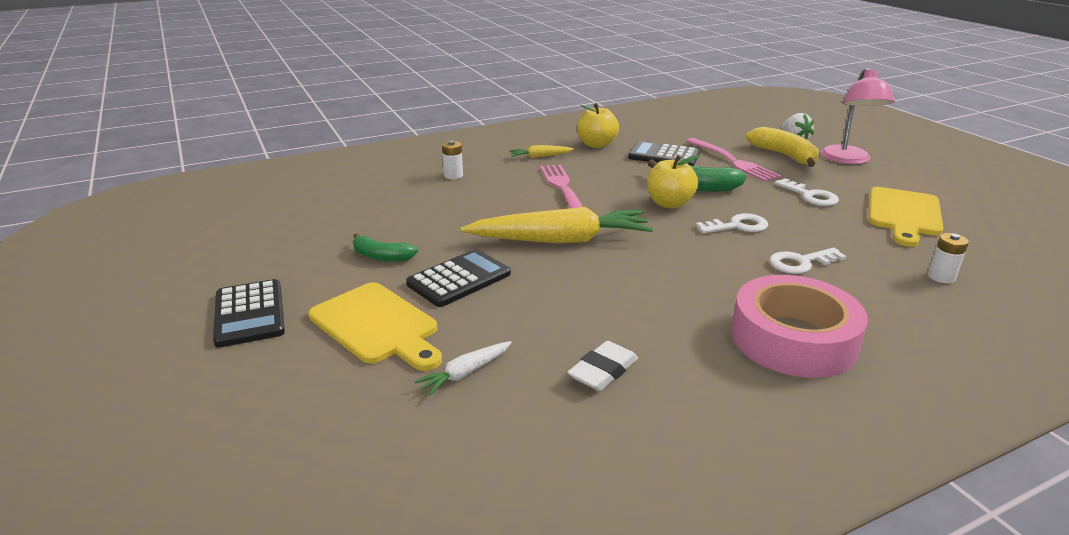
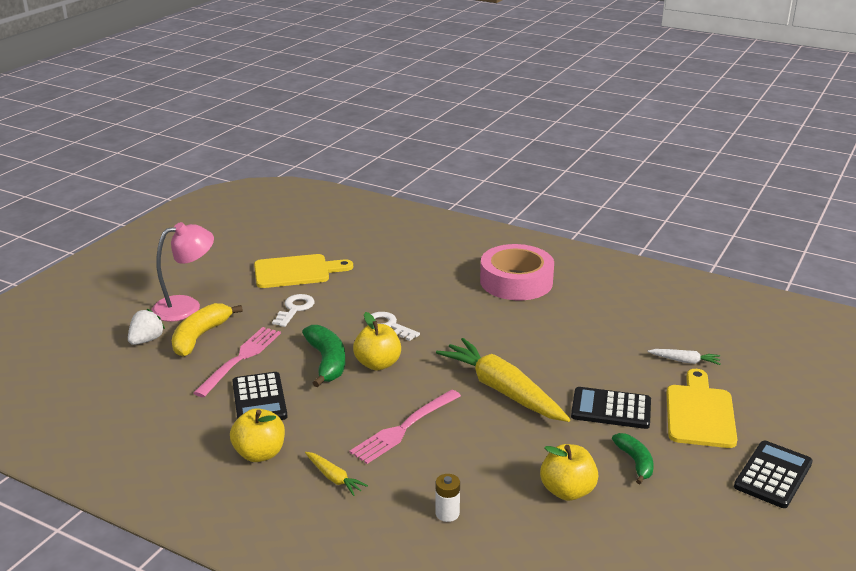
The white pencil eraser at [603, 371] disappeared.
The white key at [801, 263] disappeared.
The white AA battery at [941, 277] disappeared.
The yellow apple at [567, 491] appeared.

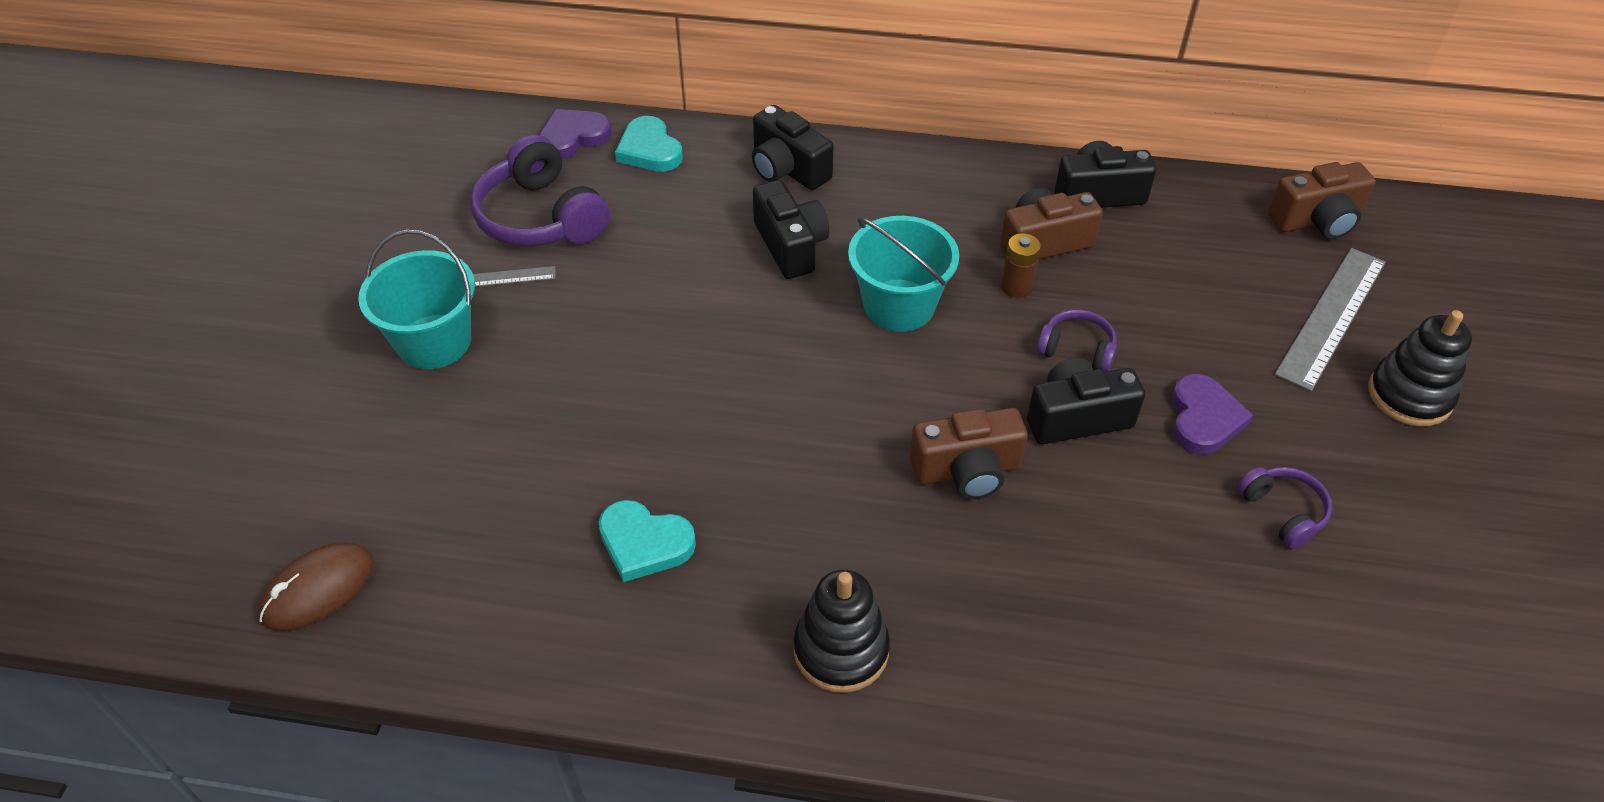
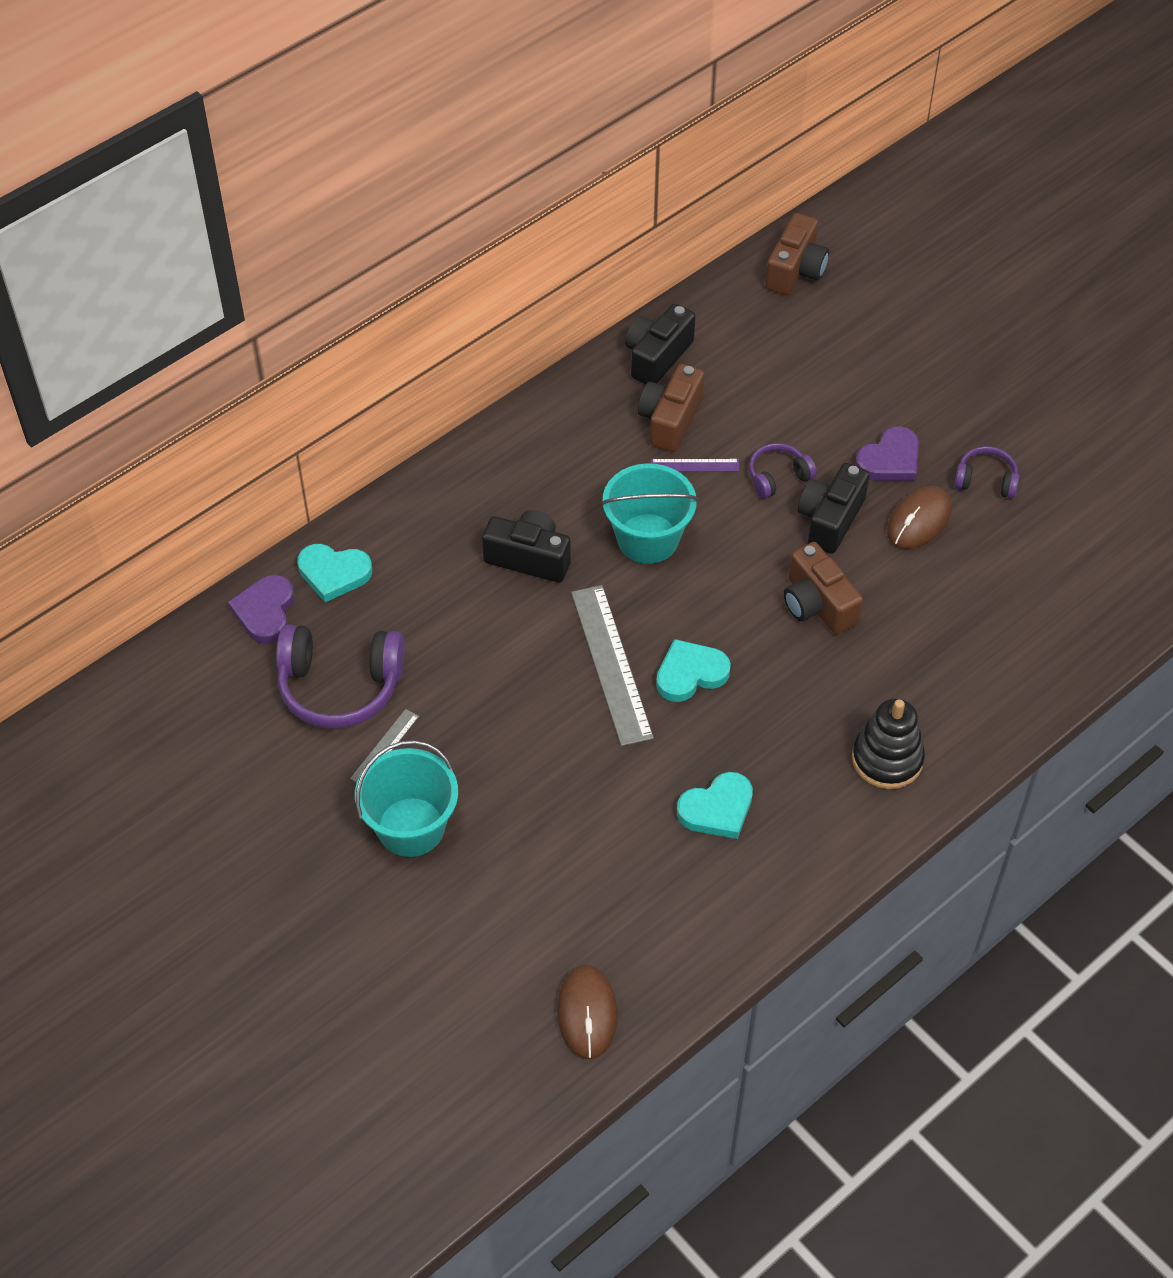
The black compact camera at [788, 169] disappeared.
The black stacking rings at [1409, 395] disappeared.
The turquoise heart shape at [690, 674] appeared.
The dark brown computer mouse at [919, 520] appeared.
The gray straightedge moved from [1331, 316] to [611, 664].
The dark brown AA battery at [1016, 287] was replaced by the royal purple straightedge at [695, 465].
The dark brown compact camera at [967, 470] turned 120 degrees clockwise.
The royal purple heart shape at [1203, 419] turned 90 degrees clockwise.

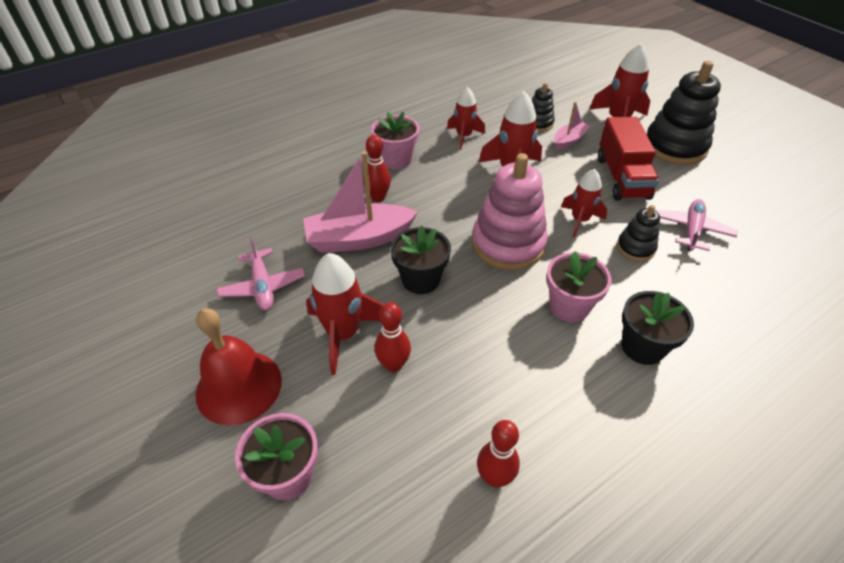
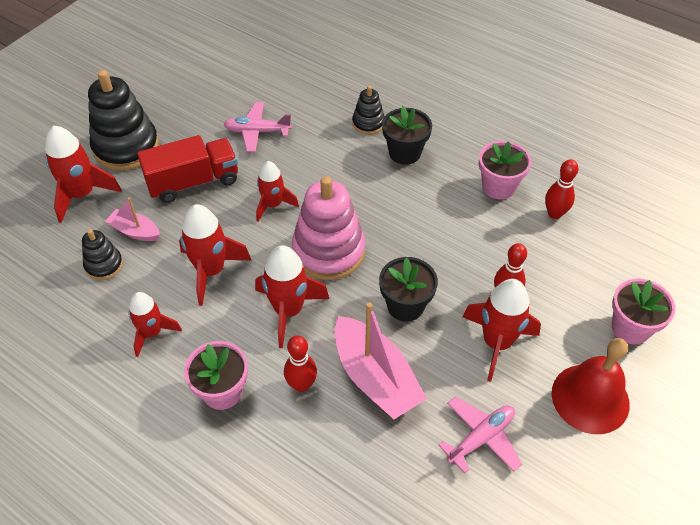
The scarlet toy rocket at [288, 311] appeared.
The rosy potted plant moved from [569, 306] to [498, 187].
The black stacking rings moved from [635, 248] to [368, 123].

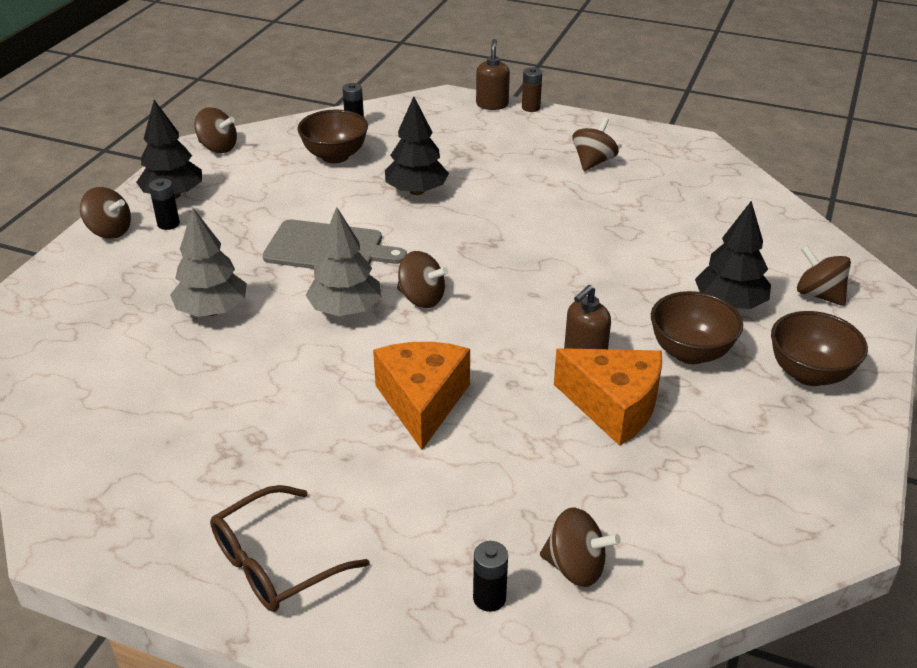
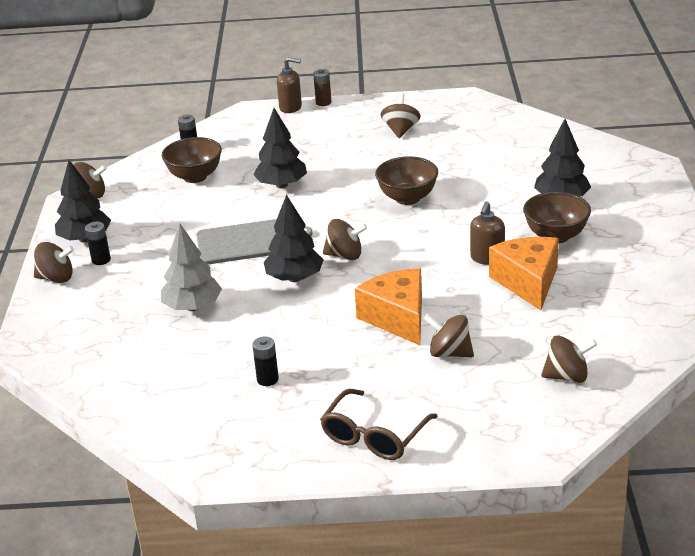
The black AA battery moved from [489, 598] to [267, 379].
The dark brown deep dish moved from [809, 374] to [407, 198].
The dark brown whirligig moved from [818, 295] to [449, 353].
The gray toy tree at [345, 310] became the black toy tree at [294, 278].
The dark brown soap dispenser at [492, 104] turned 120 degrees clockwise.
The orange cheese at [613, 406] turned 105 degrees counterclockwise.

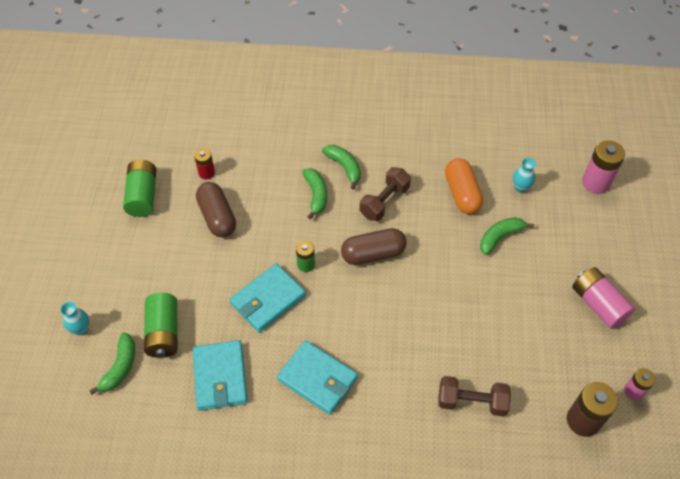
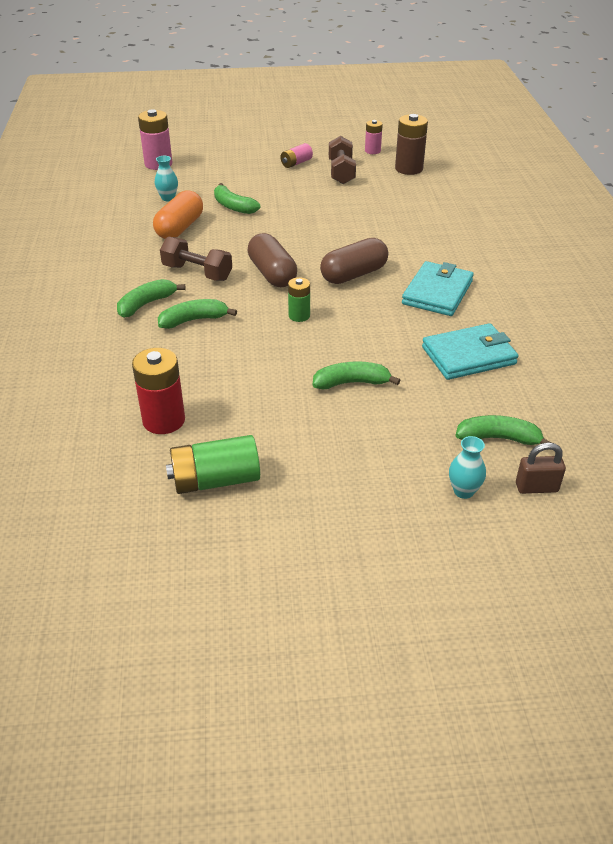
The leaf-green AA battery at [163, 332] disappeared.
The turquoise wallet at [268, 300] disappeared.
The leaf-green toy banana at [351, 383] appeared.
The dark brown lock at [536, 487] appeared.
The dark brown pill shape moved from [217, 217] to [354, 275].
The dark brown hand weight moved from [471, 402] to [341, 172].
The orange pill shape at [462, 194] turned 45 degrees counterclockwise.
The scarlet AA battery at [206, 173] changed to 1.69 times the size.
The rosy AA battery at [598, 304] changed to 0.59 times the size.

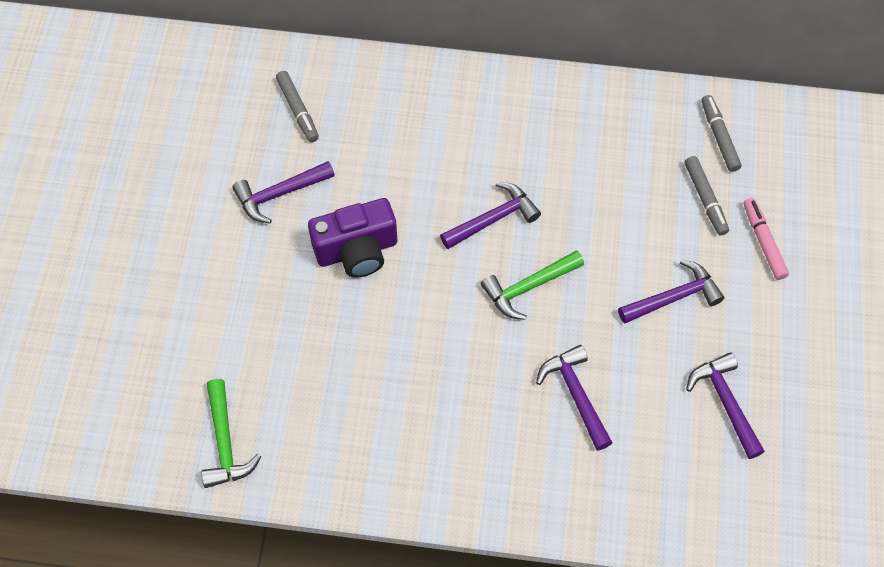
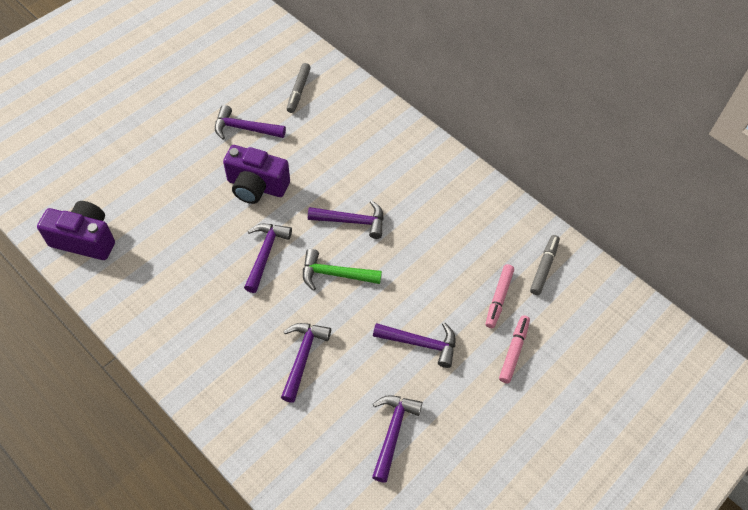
The royal purple claw hammer at [265, 254] appeared.
The leaf-green claw hammer at [225, 443] was replaced by the royal purple compact camera at [85, 240].
The gray felt pen at [705, 199] became the rosy felt pen at [498, 298].

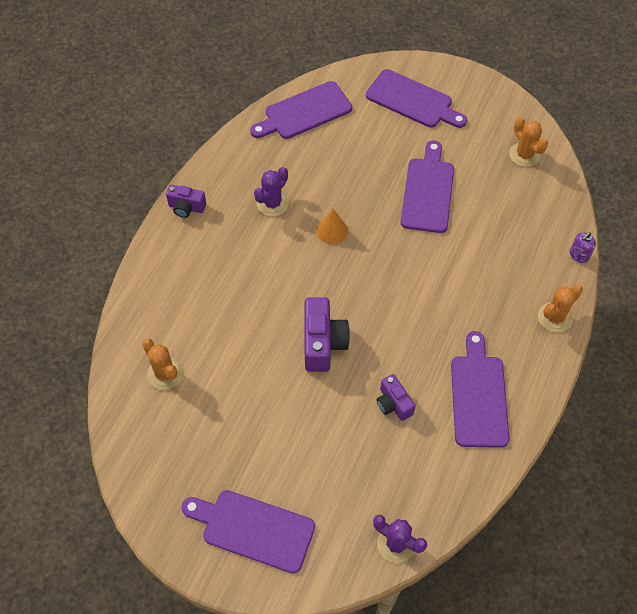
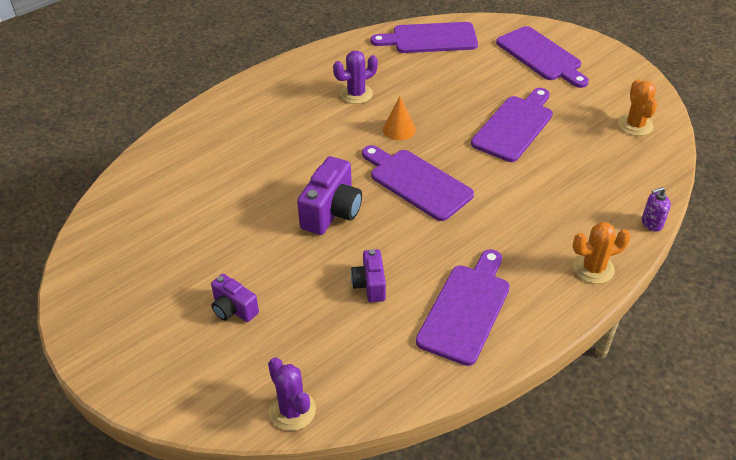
The orange prickly plant at [165, 374] disappeared.
The royal purple compact camera moved from [186, 207] to [233, 309].
The royal purple bread board moved from [253, 529] to [417, 182].

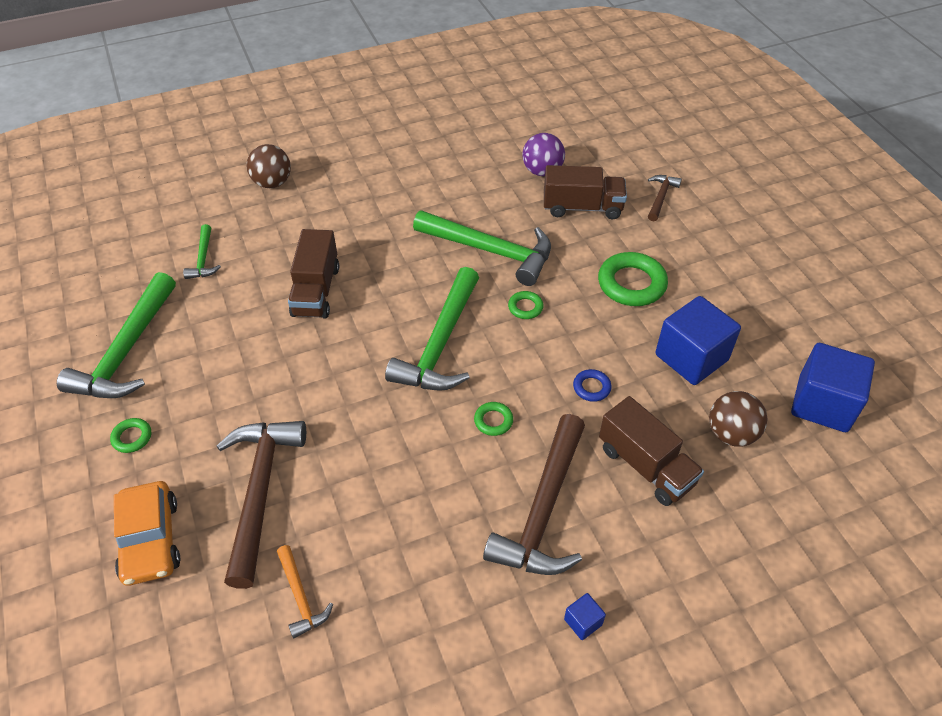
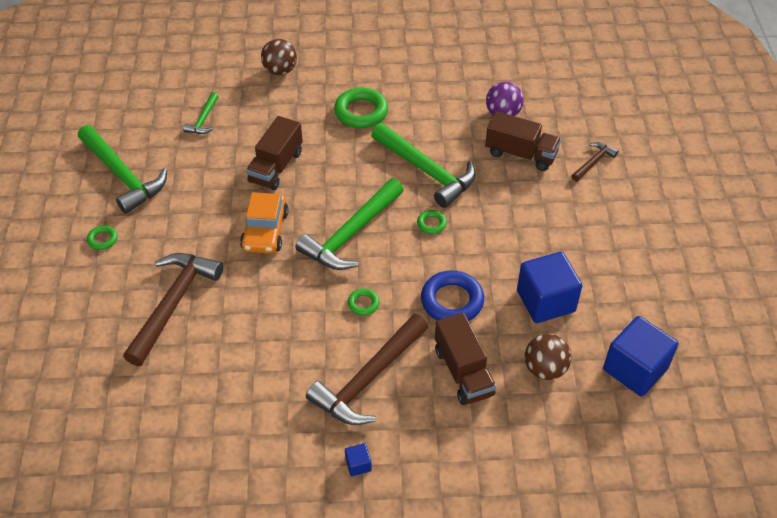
The orange claw hammer at [300, 597] disappeared.
The orange toy car moved from [150, 540] to [265, 231].
The leaf-green torus moved from [631, 284] to [361, 112].
The leaf-green claw hammer at [127, 351] turned 75 degrees counterclockwise.
The cobalt torus at [591, 387] changed to 2.00 times the size.

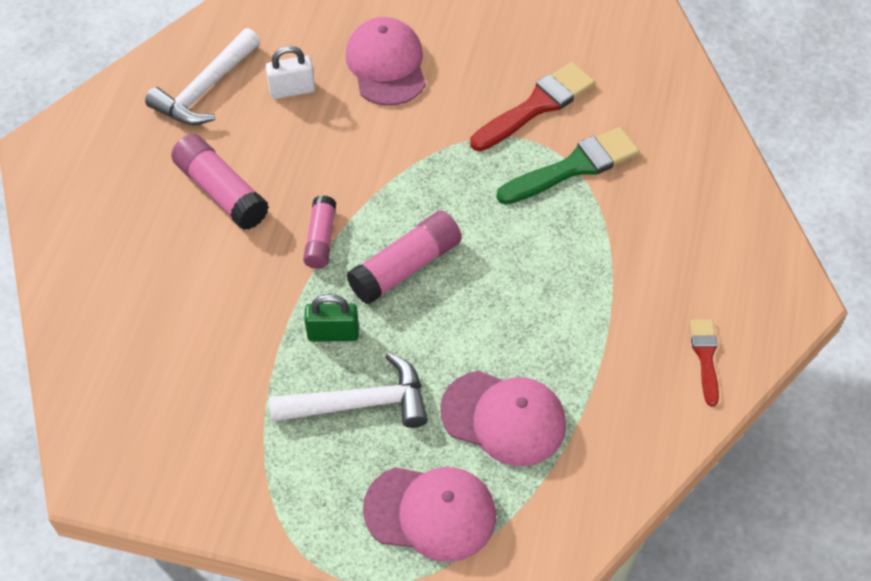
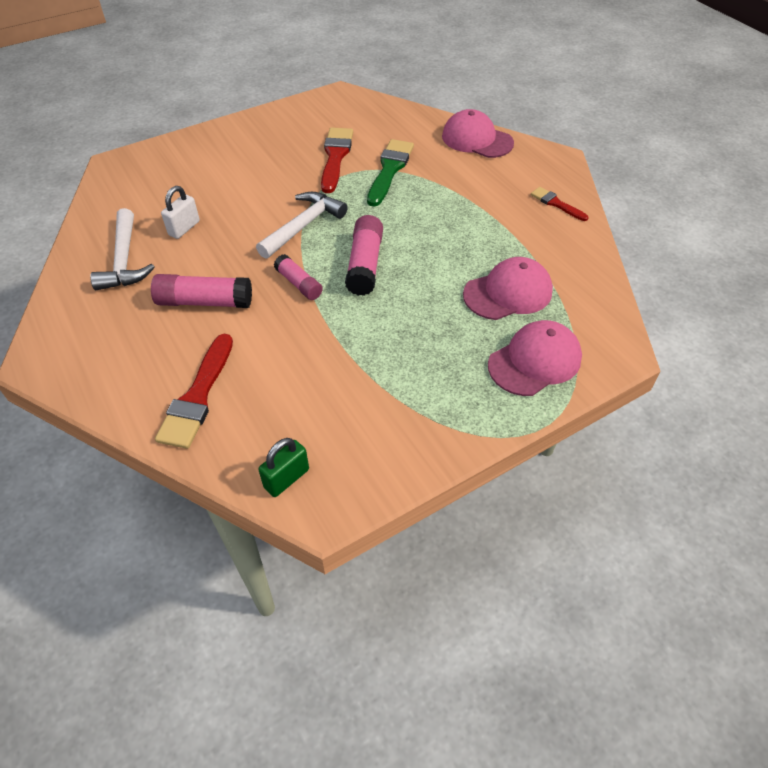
The scarlet paint brush at [198, 396] appeared.
The white claw hammer moved from [360, 403] to [303, 226].
The leaf-green lock moved from [333, 333] to [286, 478].
The rosy peaked cap moved from [386, 65] to [477, 139].

